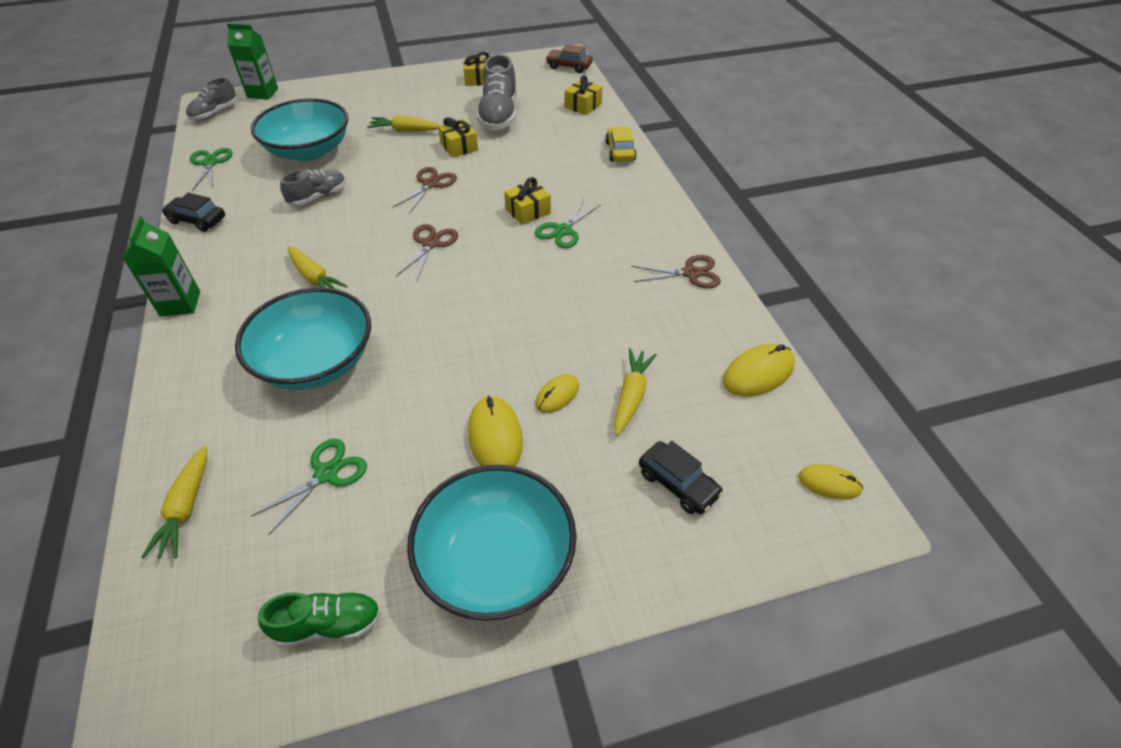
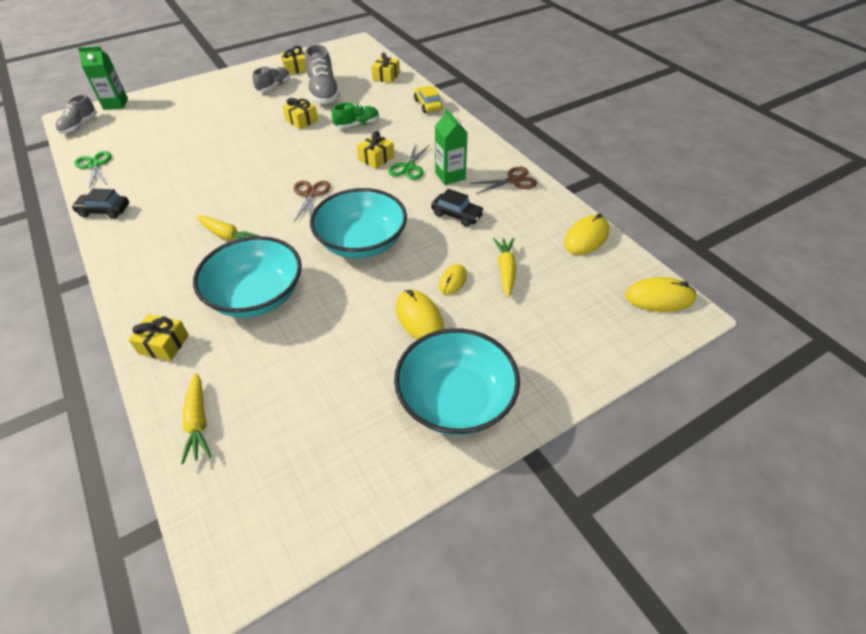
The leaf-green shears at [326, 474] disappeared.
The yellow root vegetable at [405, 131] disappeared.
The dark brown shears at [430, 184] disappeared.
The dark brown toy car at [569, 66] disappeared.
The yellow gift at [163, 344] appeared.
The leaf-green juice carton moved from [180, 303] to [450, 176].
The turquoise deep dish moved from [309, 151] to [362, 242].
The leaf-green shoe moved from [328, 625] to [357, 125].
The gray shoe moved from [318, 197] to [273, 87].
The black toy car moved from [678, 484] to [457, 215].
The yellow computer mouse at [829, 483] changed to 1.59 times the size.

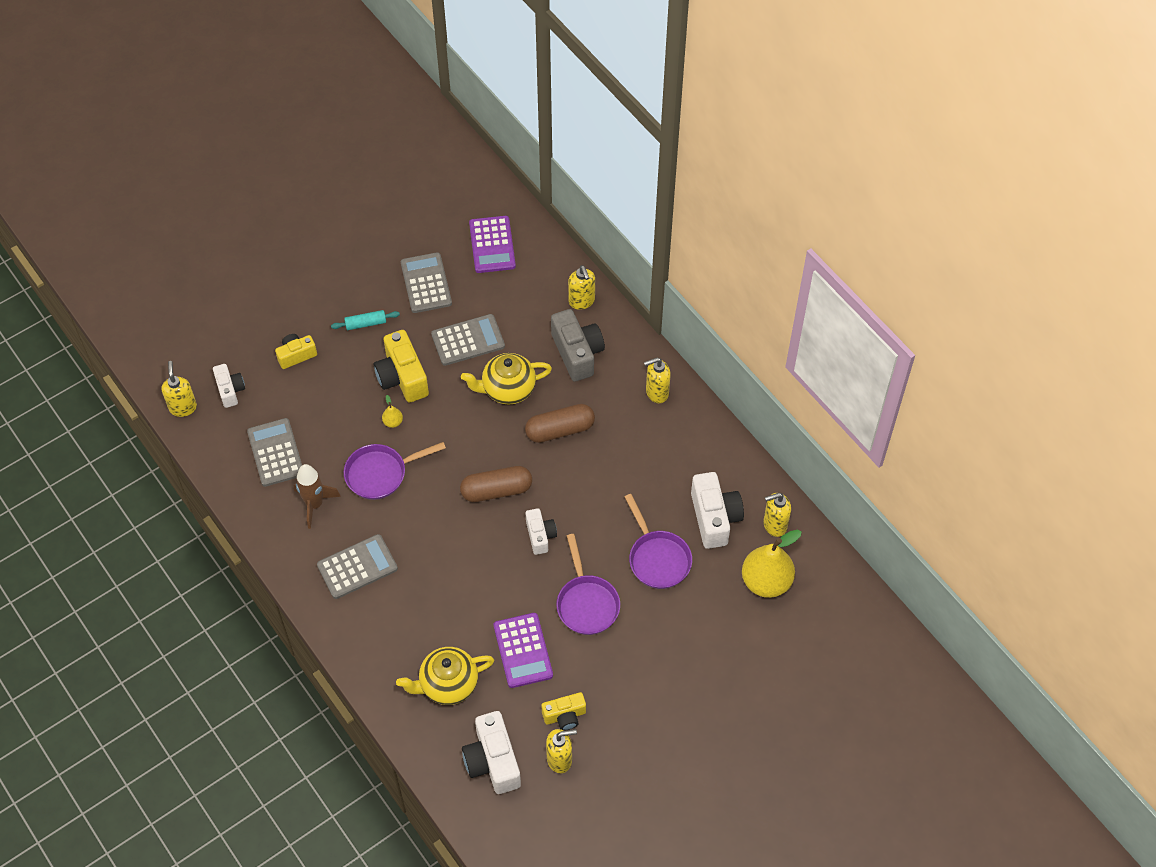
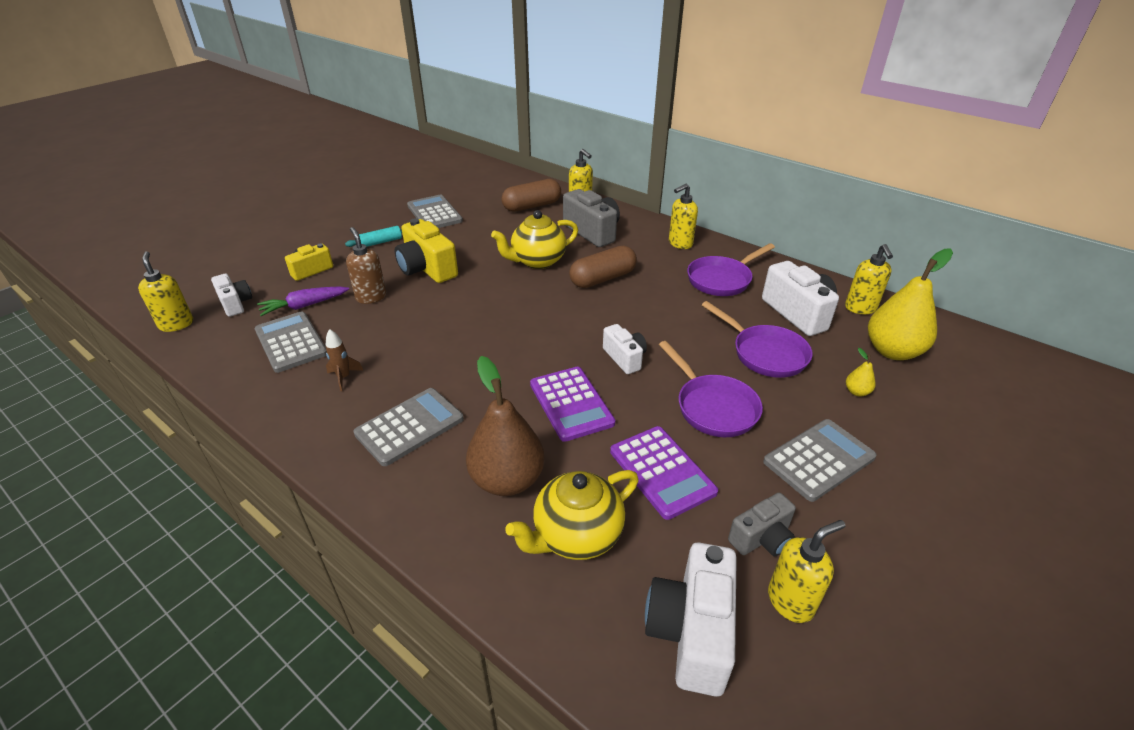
The royal purple root vegetable at [304, 306] appeared.
The dark brown soap dispenser at [371, 297] appeared.
The dark brown pear at [507, 480] appeared.
The royal purple frying pan moved from [380, 473] to [722, 279].
The yellow pear moved from [393, 422] to [856, 392].
The gray pocket calculator moved from [468, 340] to [819, 459].
The dark brown pill shape moved from [496, 490] to [532, 206].
The royal purple pocket calculator moved from [492, 245] to [571, 403].
The yellow compact camera at [565, 716] became the gray compact camera at [762, 538].
The white compact camera at [492, 761] turned 45 degrees clockwise.
The yellow soap dispenser at [774, 525] turned 60 degrees counterclockwise.
The dark brown toy rocket at [314, 504] changed to 0.60 times the size.

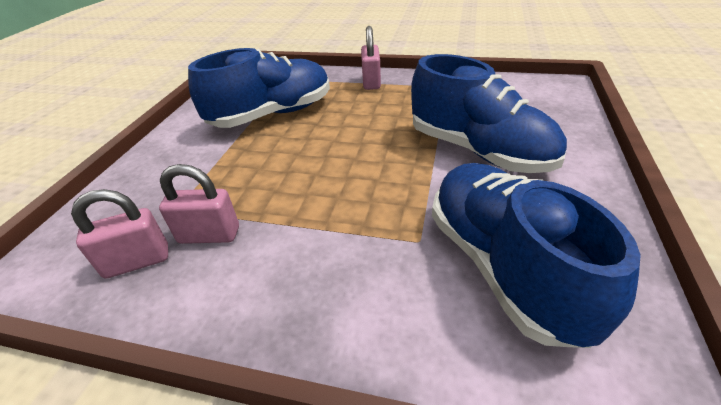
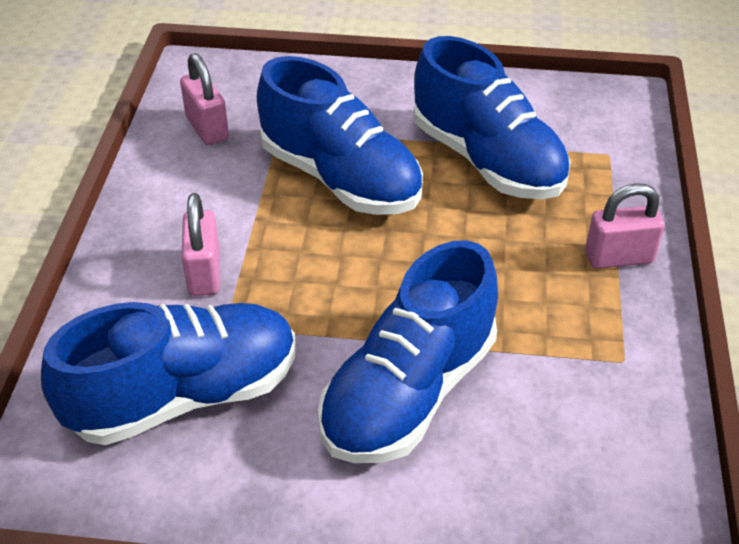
The cobalt shoe at [341, 178] appeared.
The rosy lock moved from [209, 235] to [204, 273].

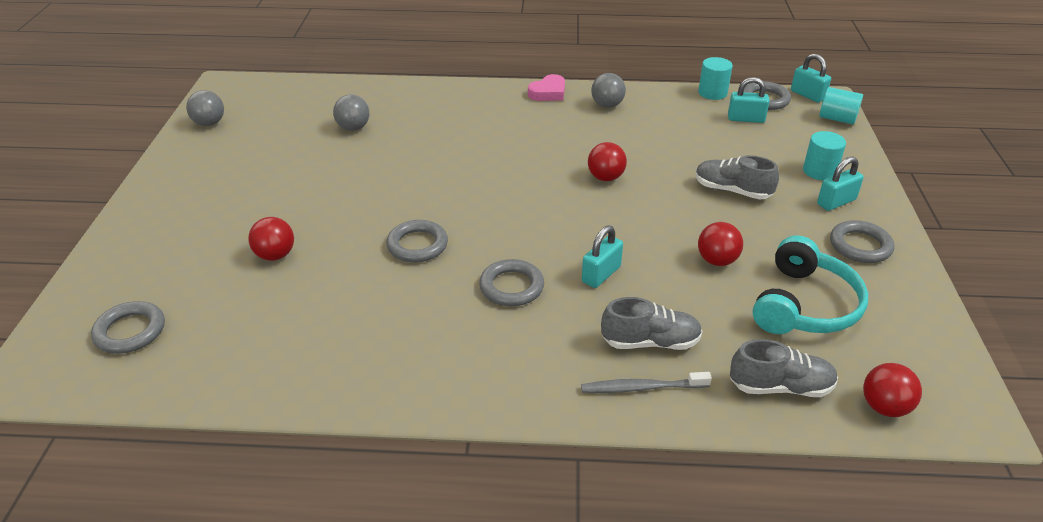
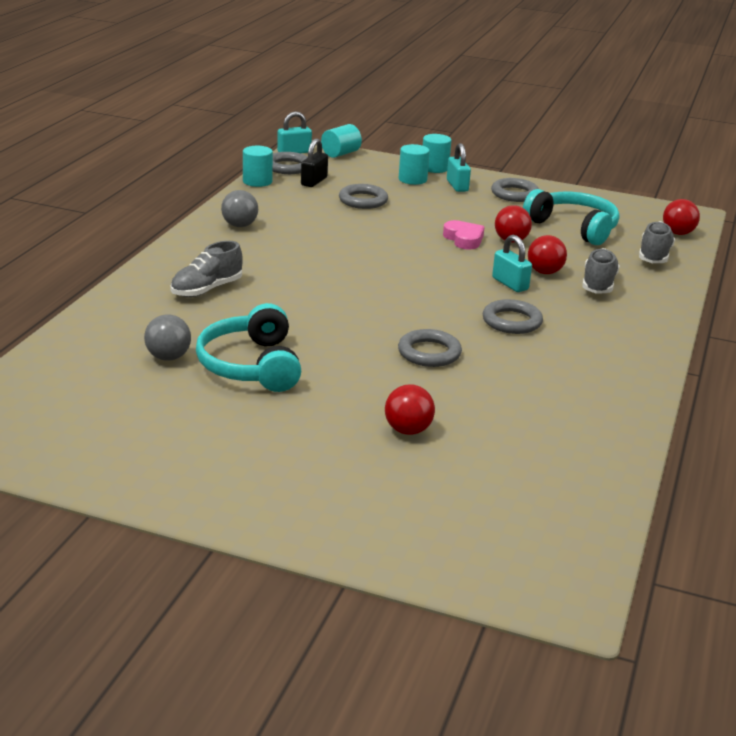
The gray ball at [209, 123] disappeared.
The gray dental brush at [641, 388] disappeared.
The turquoise headset at [251, 365] appeared.
The turquoise cylinder shape at [434, 168] appeared.
The gray torus moved from [130, 331] to [363, 200].
The rosy heart shape moved from [548, 93] to [464, 239].
The scarlet ball moved from [605, 177] to [544, 272].
The gray shoe moved from [732, 191] to [207, 289].
The turquoise lock at [746, 119] became the black lock at [314, 181].

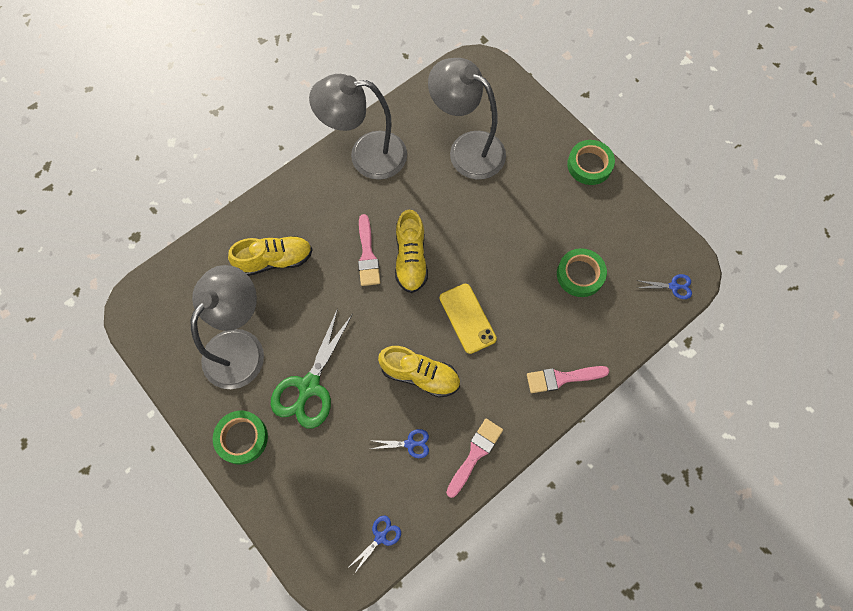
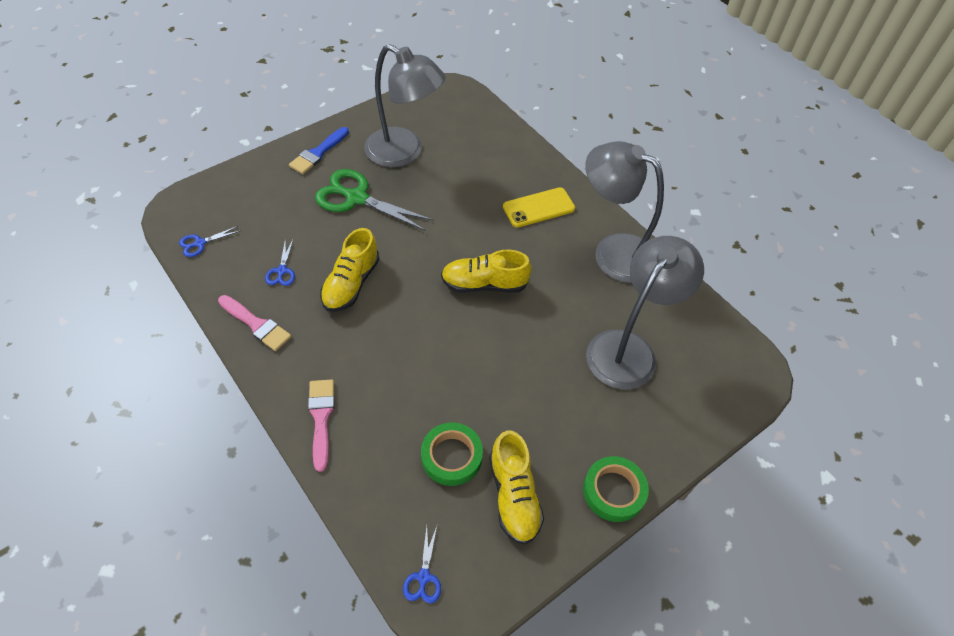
The rosy paint brush at [367, 255] disappeared.
The yellow shoe moved from [275, 260] to [514, 496].
The yellow phone moved from [467, 318] to [538, 208].
The leaf-green roll of tape at [242, 438] was replaced by the cobalt paint brush at [318, 153].
The gray lamp at [366, 155] turned 60 degrees counterclockwise.
The cobalt shears at [380, 537] turned 105 degrees clockwise.

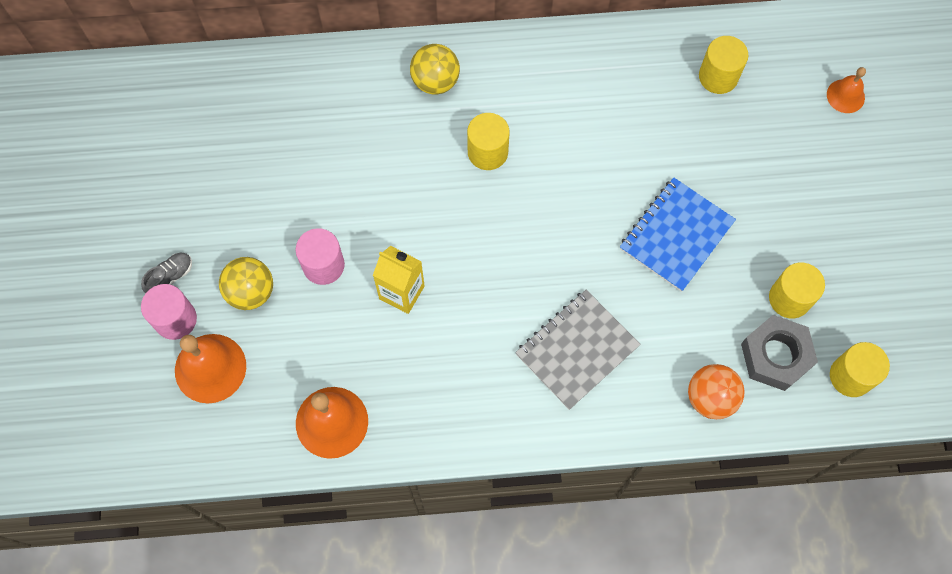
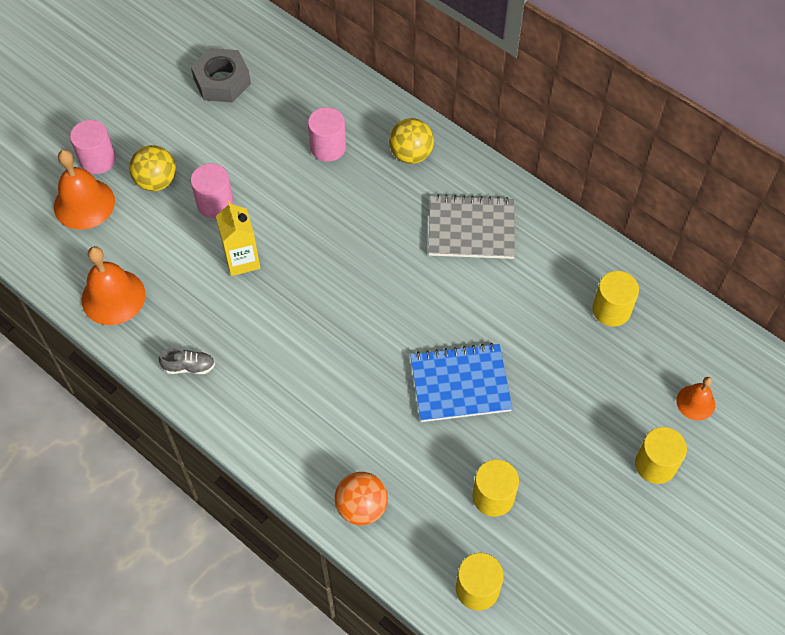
The rosy cylinder shape at [328, 147] appeared.
The gray shoe moved from [170, 277] to [189, 367].
The yellow cylinder shape moved from [487, 152] to [655, 464].
The gray notebook moved from [576, 350] to [471, 229].
The gray hex nut moved from [775, 356] to [222, 81].

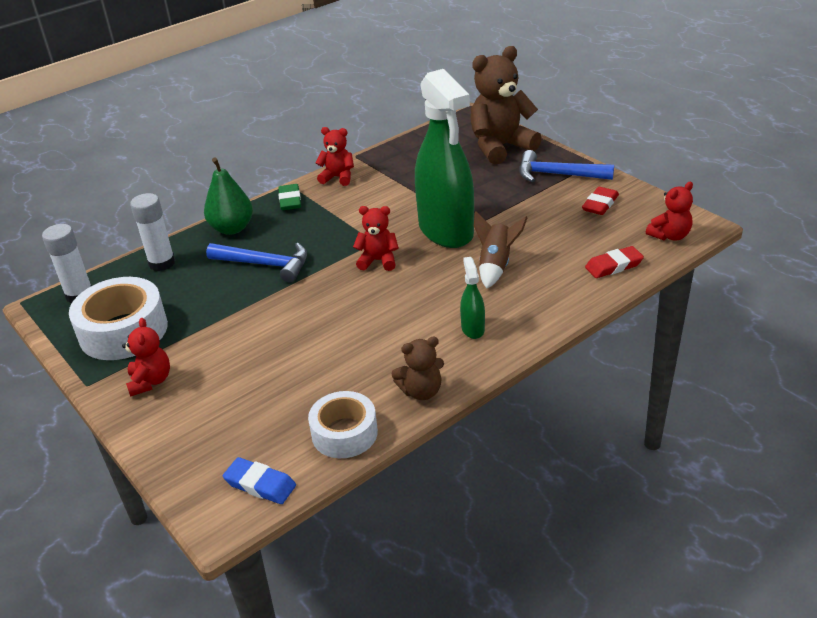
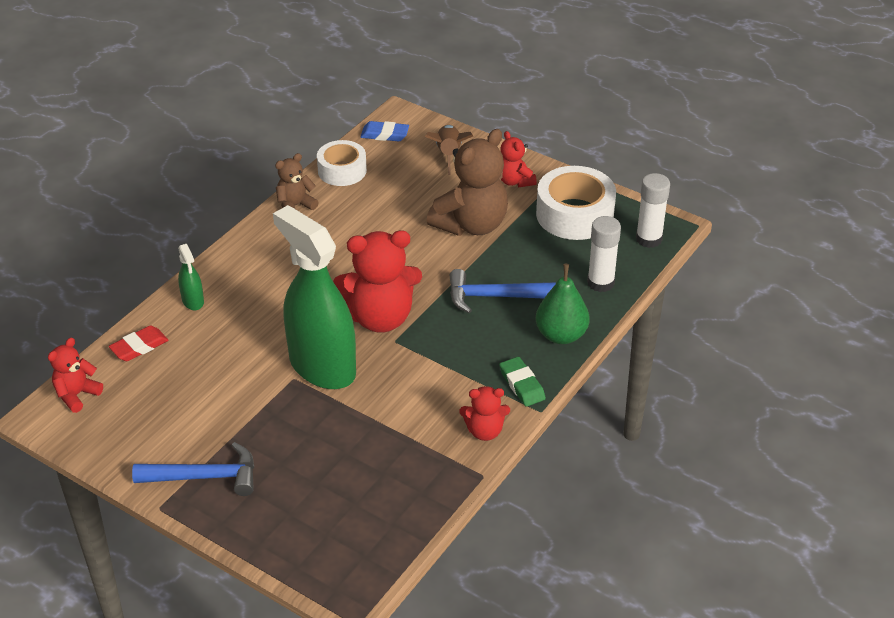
The scarlet pencil eraser at [600, 204] disappeared.
The leaf-green sprayer moved from [473, 329] to [193, 301].
The dark brown stuffed bear moved from [500, 147] to [471, 225].
The dark brown toy rocket moved from [495, 265] to [448, 155].
The scarlet stuffed bear at [378, 261] changed to 1.91 times the size.

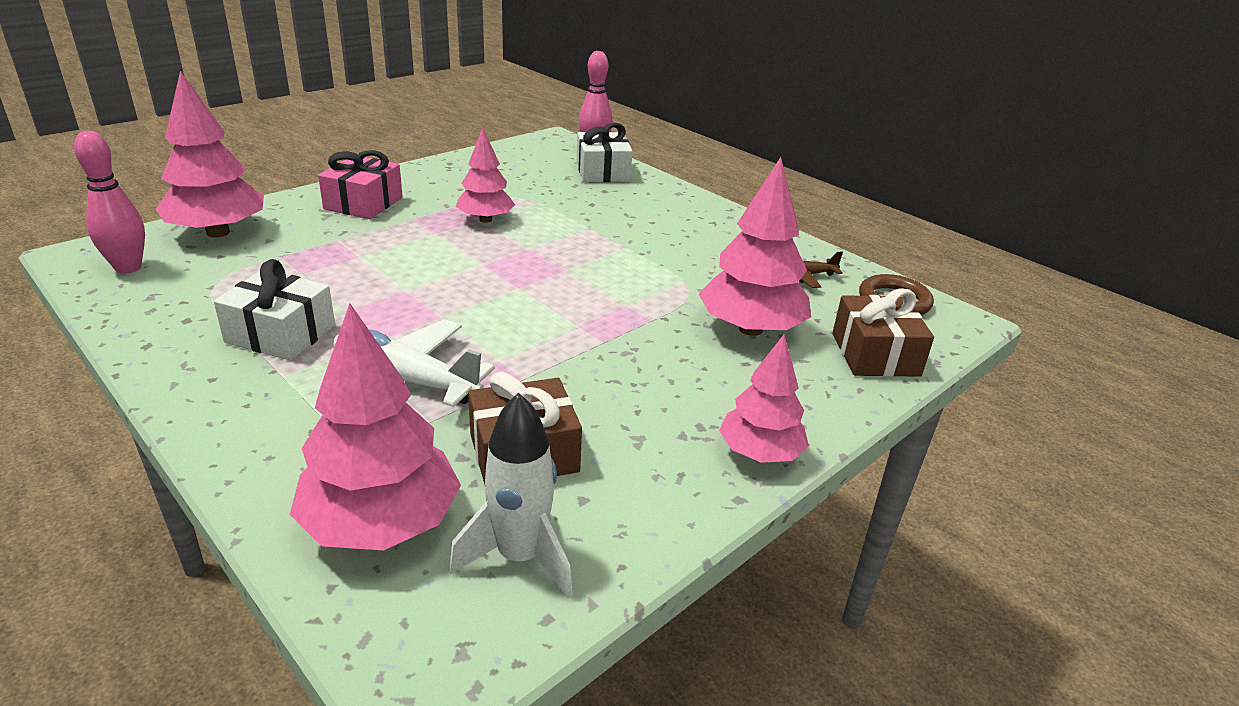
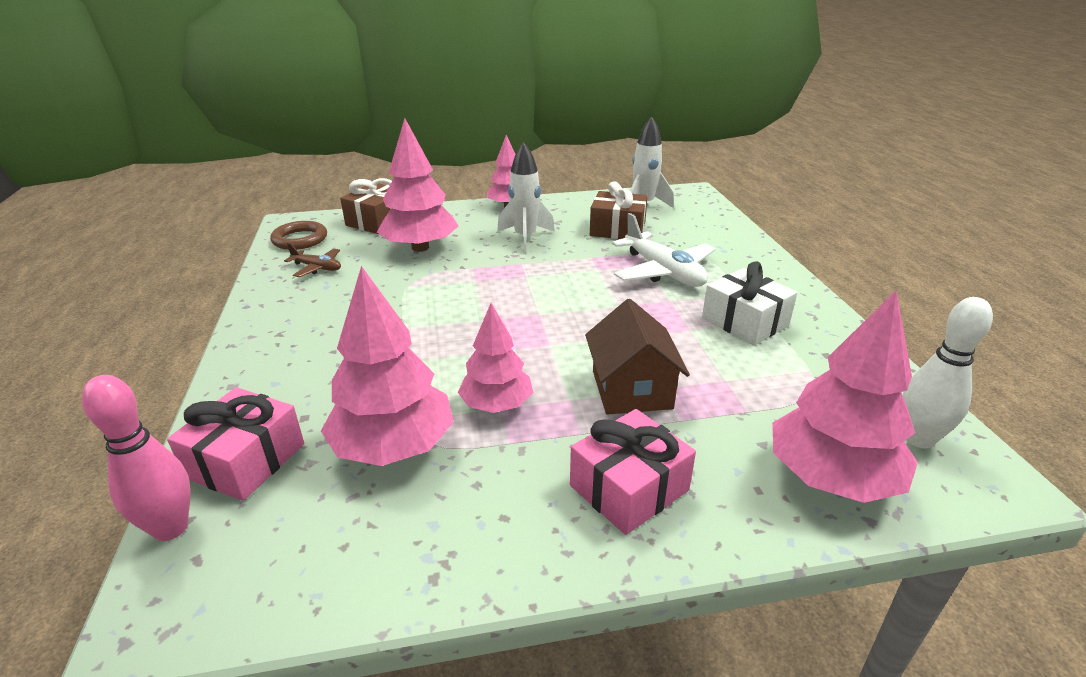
The white toy rocket at [525, 238] appeared.
The dark brown toy house at [631, 389] appeared.
The rosy toy tree moved from [381, 524] to [393, 447].
The rosy skittle at [128, 268] became the white skittle at [918, 439].
The white gift at [603, 172] became the rosy gift at [246, 460].

